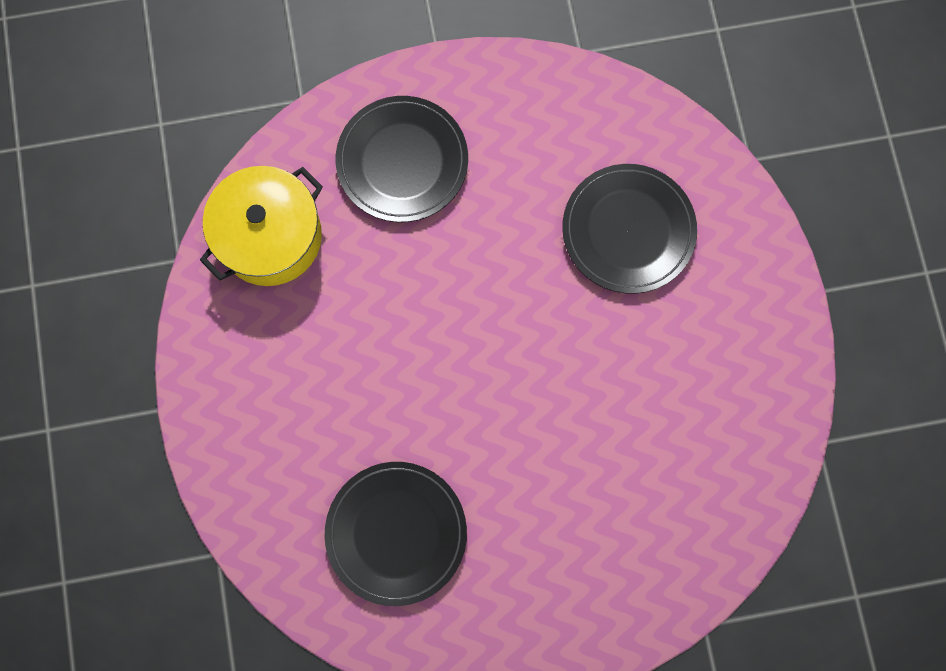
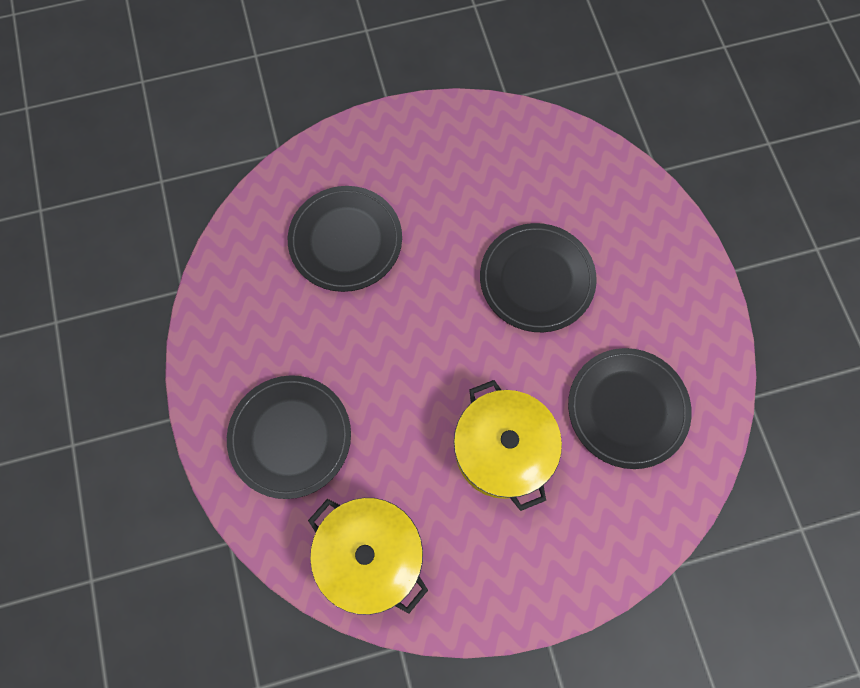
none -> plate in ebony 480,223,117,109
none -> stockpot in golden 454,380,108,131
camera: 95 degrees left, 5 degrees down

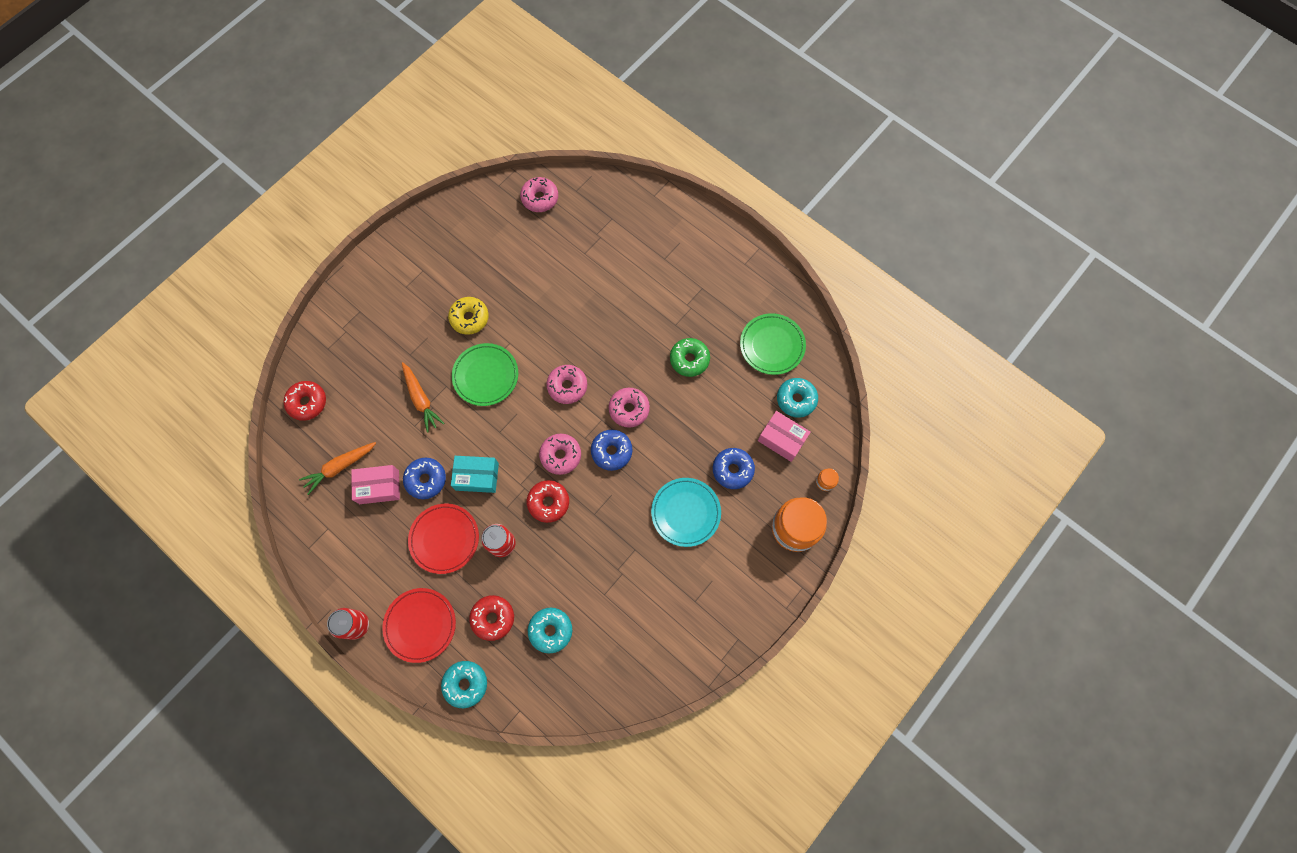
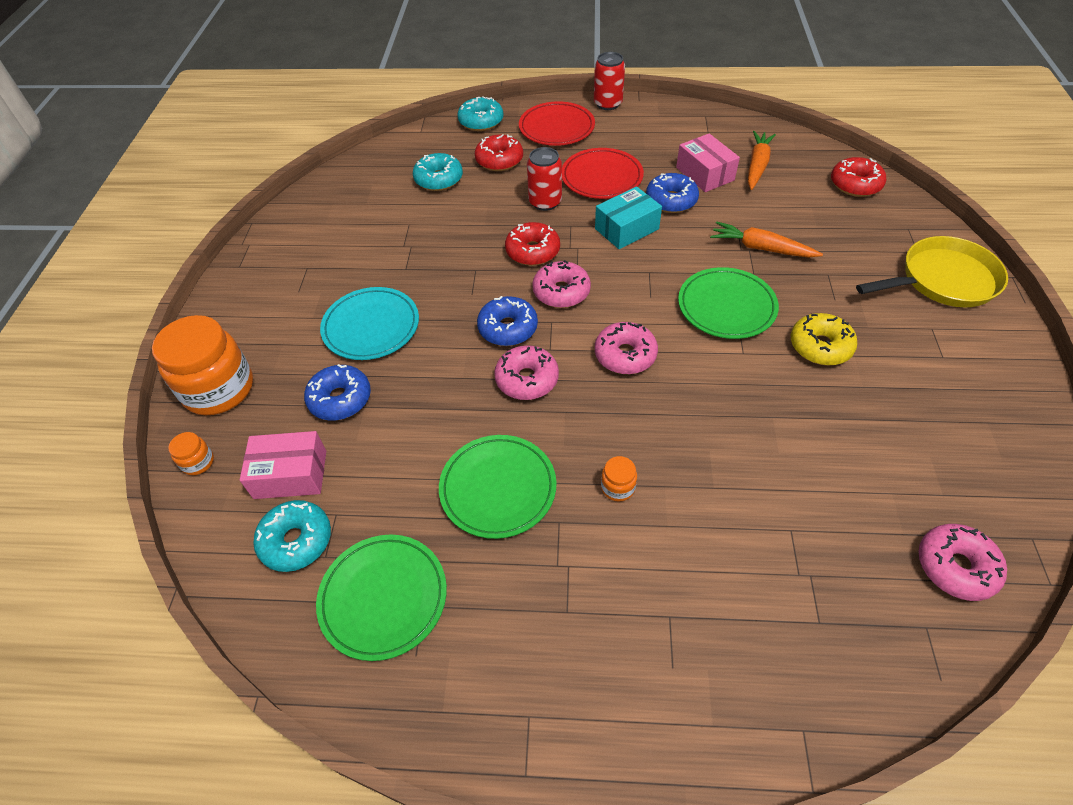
doughnut in emerald 670,338,40,39 -> plate in emerald 439,435,117,104
package in pink 351,465,49,39 -> package in pink 676,133,64,59, 75 degrees counterclockwise
none -> skillet in golden 856,236,152,71
none -> jam jar in bright orange 601,456,36,46
camera: 145 degrees right, 20 degrees down

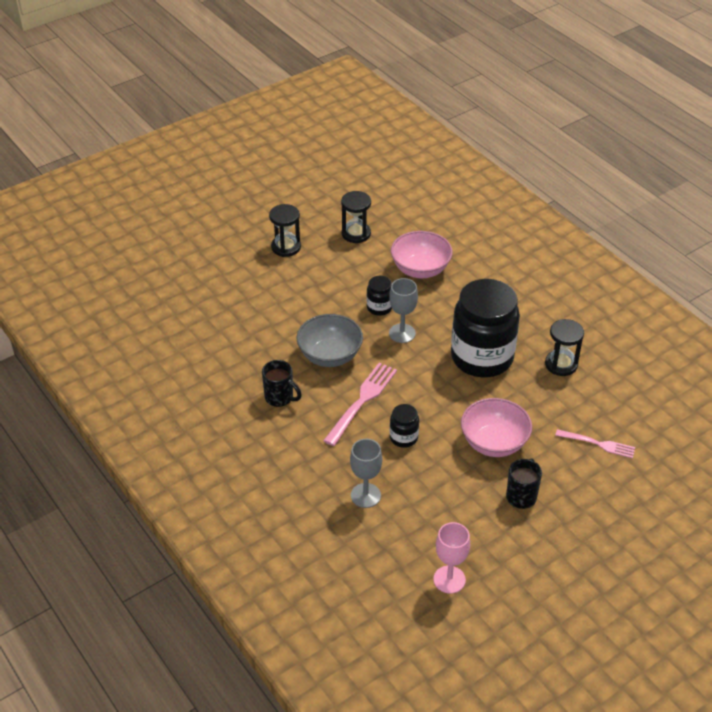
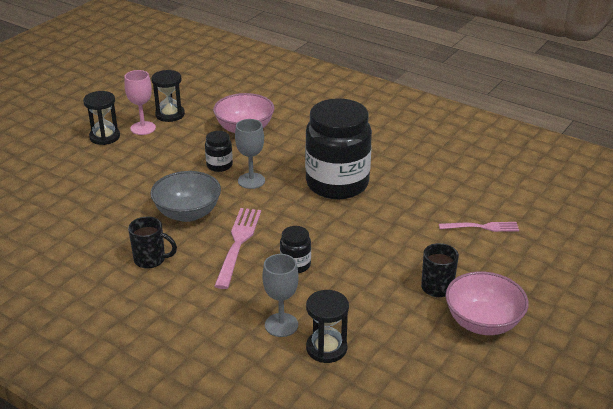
hourglass in ebony 545,319,39,57 -> hourglass in ebony 306,290,43,73, moved
bowl in pink 461,398,71,59 -> bowl in pink 445,272,84,63, moved
wine glass in pink 434,522,36,72 -> wine glass in pink 124,70,32,65, moved
camera: 20 degrees left, 10 degrees down

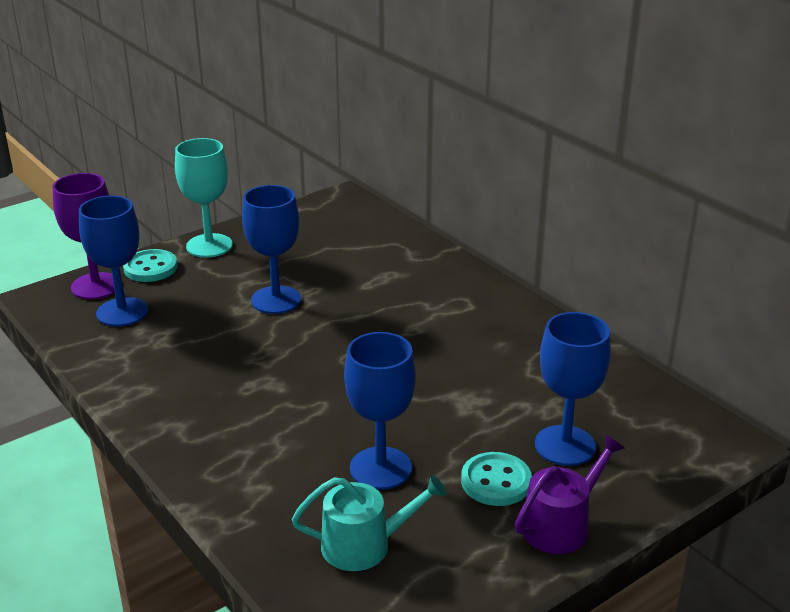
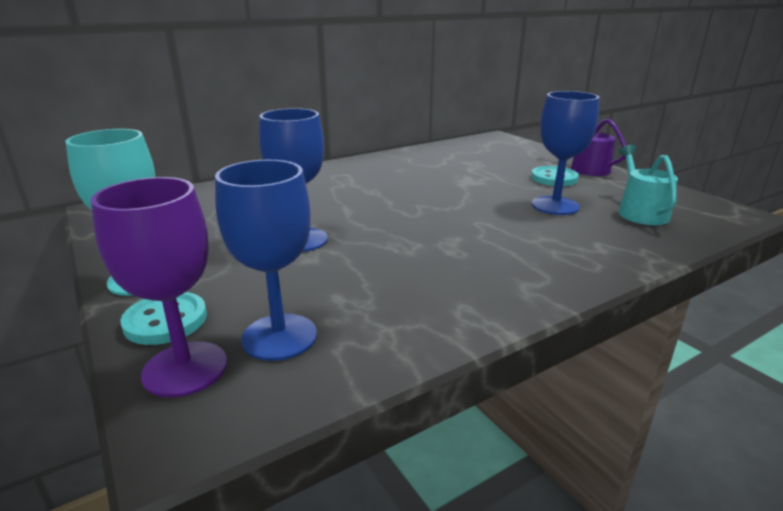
wine glass in blue 535,312,76,154 -> none
camera: 85 degrees left, 5 degrees down

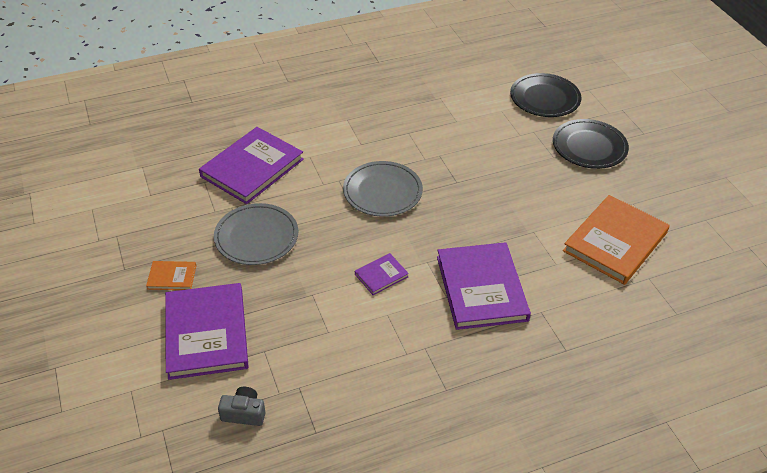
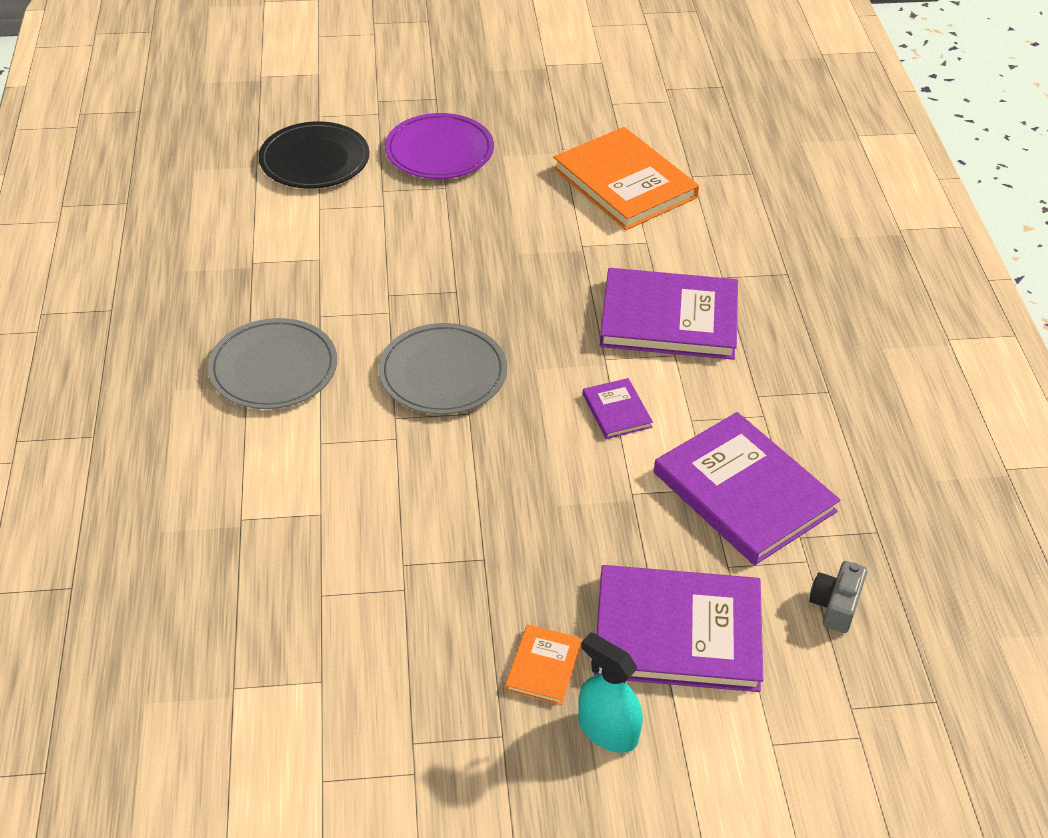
plate in ebony 553,119,76,50 -> plate in violet 385,113,109,66
hardback in violet 199,127,105,77 -> hardback in violet 654,412,186,153, moved
plate in gray 214,203,84,62 -> plate in gray 208,318,129,91, moved
none -> spray bottle in turquoise 578,632,65,121
camera: 75 degrees left, 0 degrees up

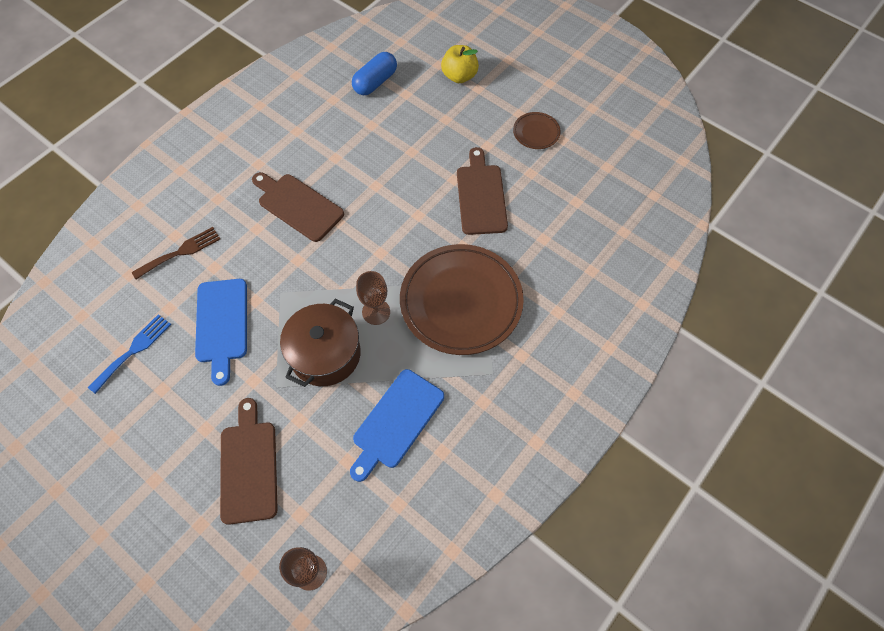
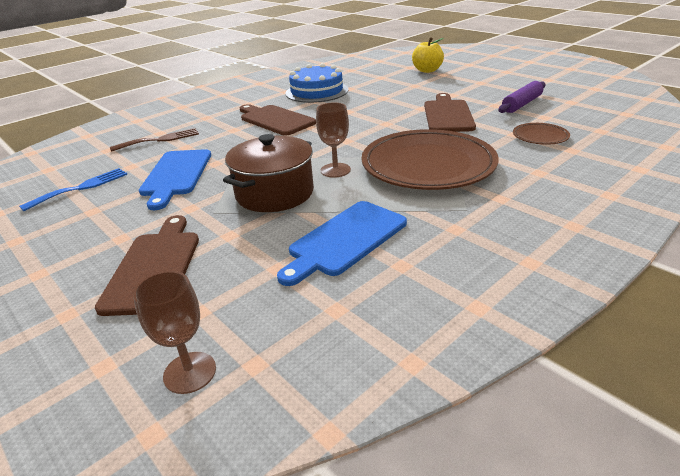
pill shape in blue 352,52,45,43 -> none
plate in dark brown 513,112,48,37 -> plate in dark brown 513,123,57,22, moved
none -> layer cake in blue 285,63,64,40
none -> rolling pin in violet 498,81,48,32
camera: 10 degrees right, 30 degrees down

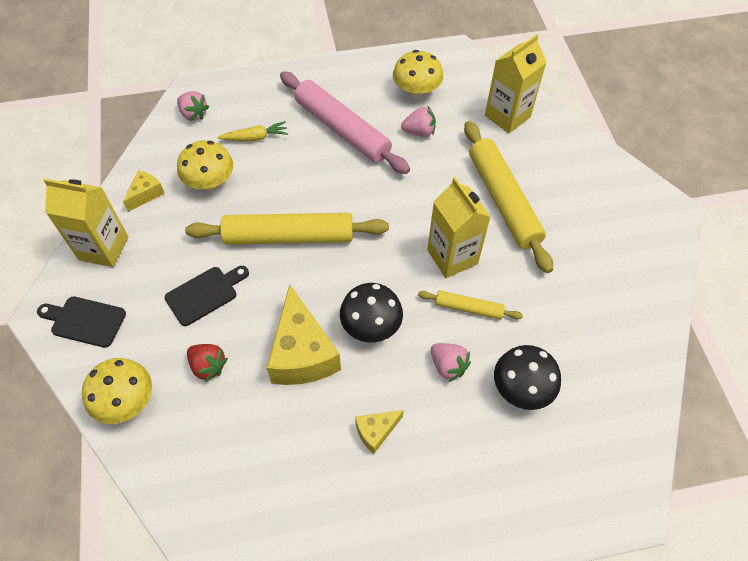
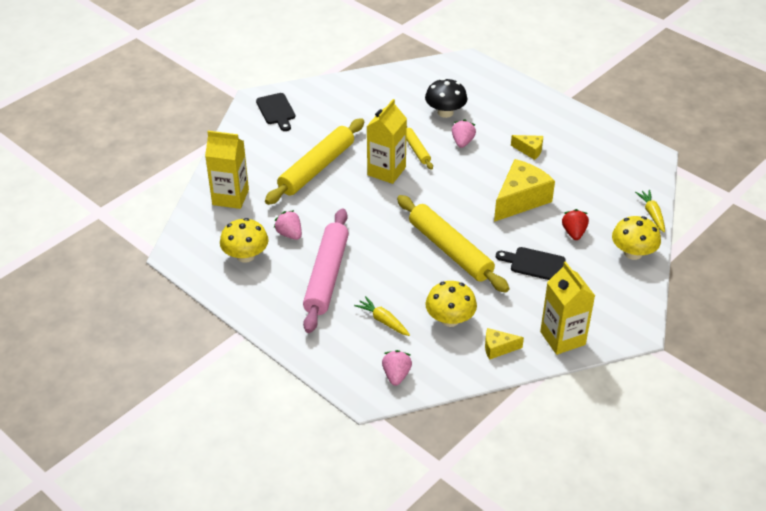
fungus in ebony 340,283,63,59 -> none
cutting board in ebony 37,297,89,51 -> cutting board in ebony 256,93,39,38, moved
none -> carrot in golden 635,190,30,43
camera: 125 degrees left, 15 degrees down

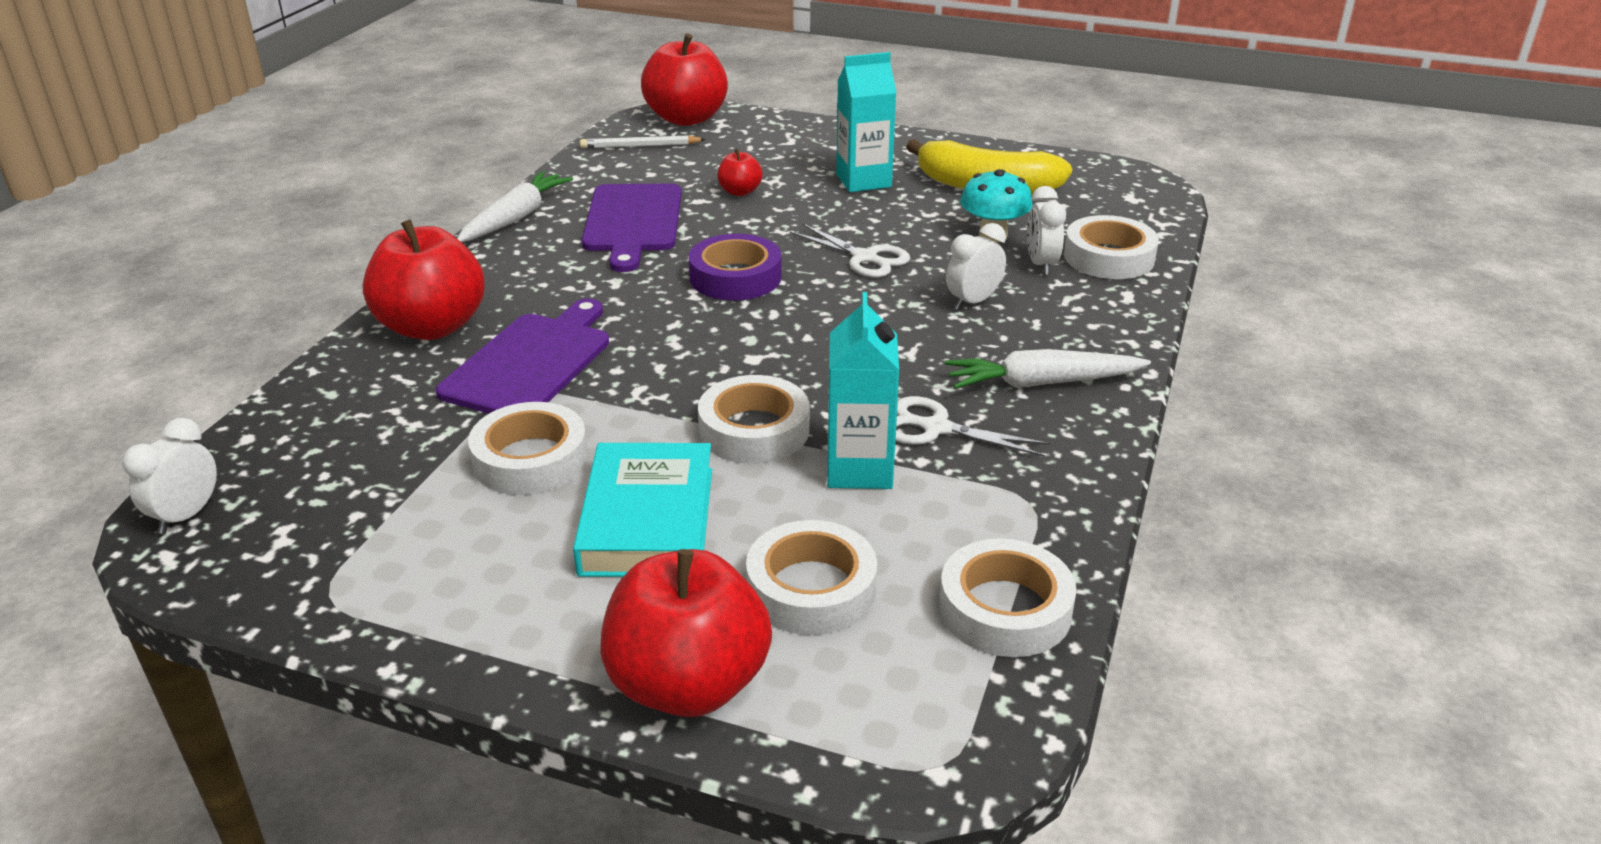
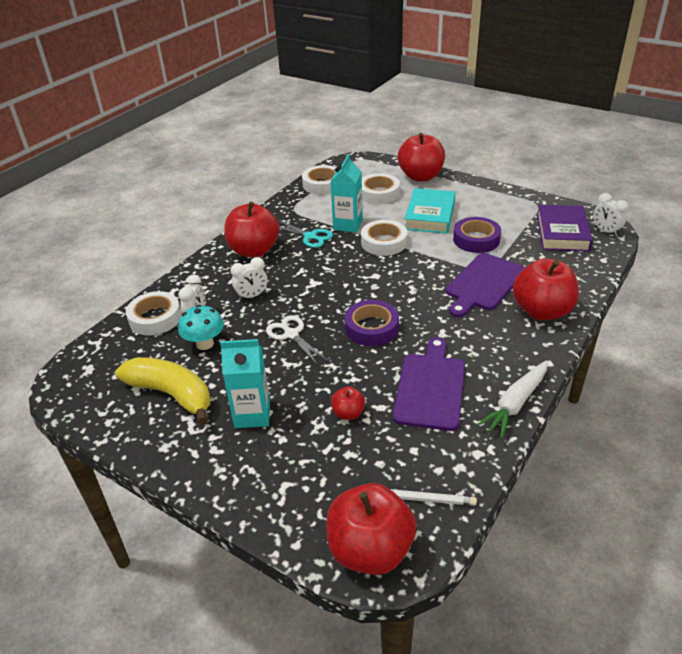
carrot in white 945,349,206,40 -> toy apple in red 224,202,55,55
shears in white 896,396,154,61 -> shears in turquoise 278,220,55,28
roll of tape in white 468,402,120,93 -> roll of tape in violet 453,217,48,36
clock in white 122,418,95,116 -> clock in white 593,193,35,43, 105 degrees clockwise
none -> hardback in violet 537,205,56,47
camera: 165 degrees left, 5 degrees up

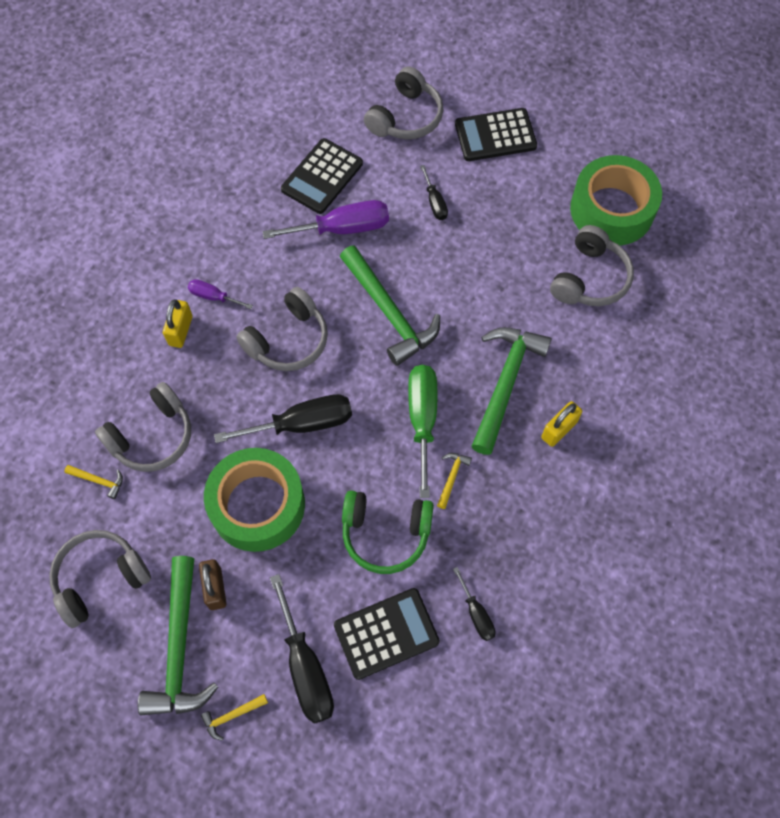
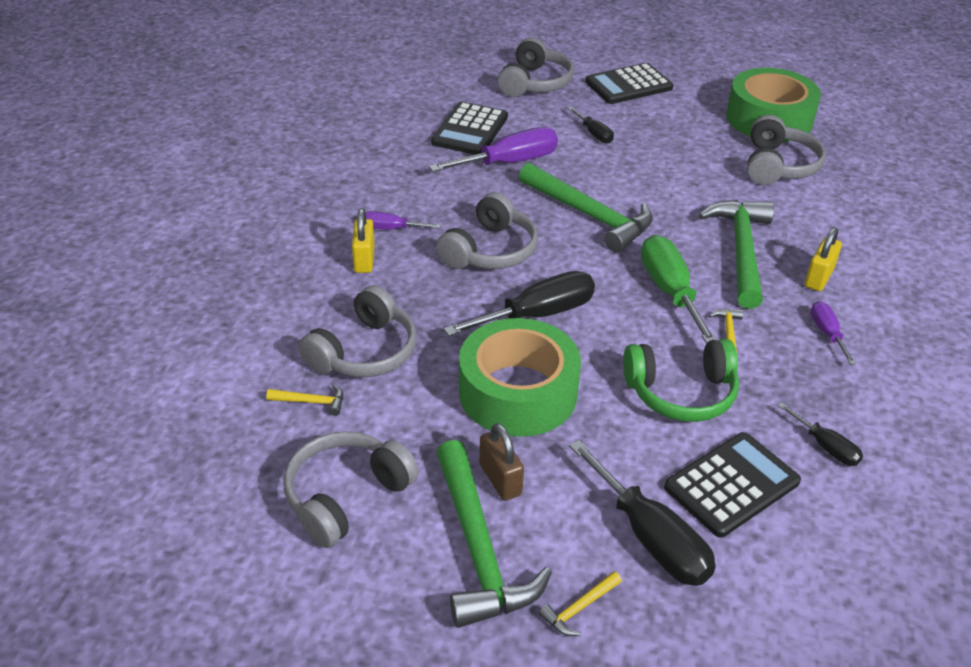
none -> screwdriver in violet 811,301,45,64
camera: 15 degrees left, 25 degrees down

